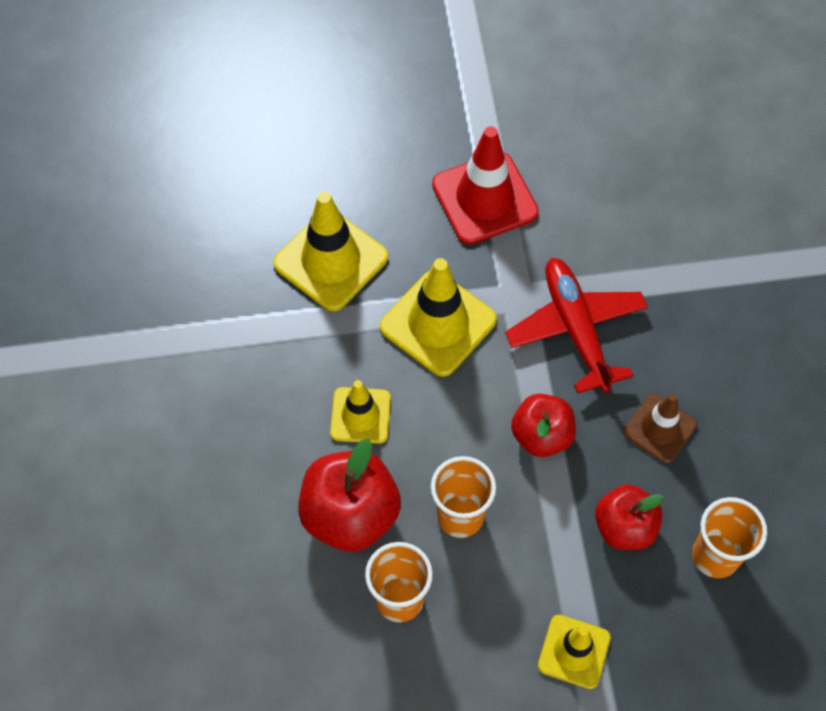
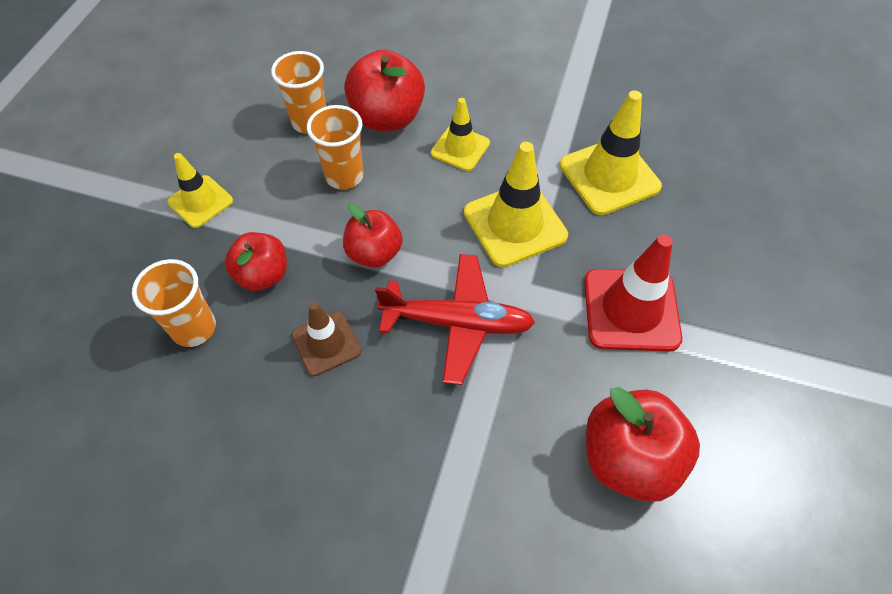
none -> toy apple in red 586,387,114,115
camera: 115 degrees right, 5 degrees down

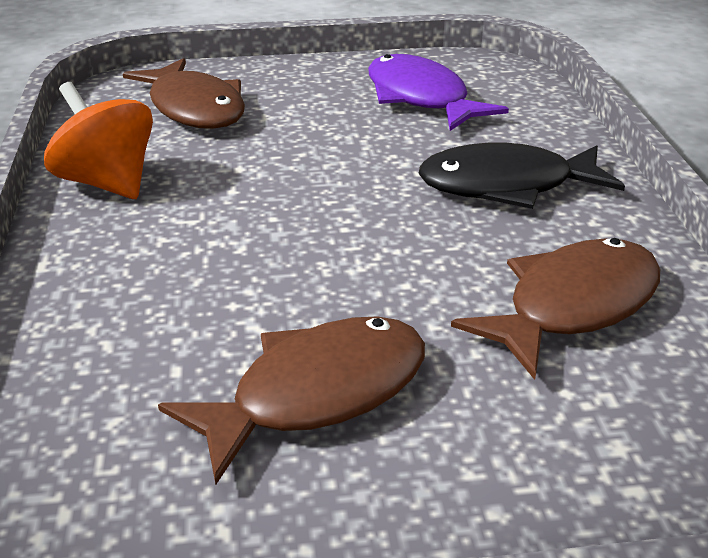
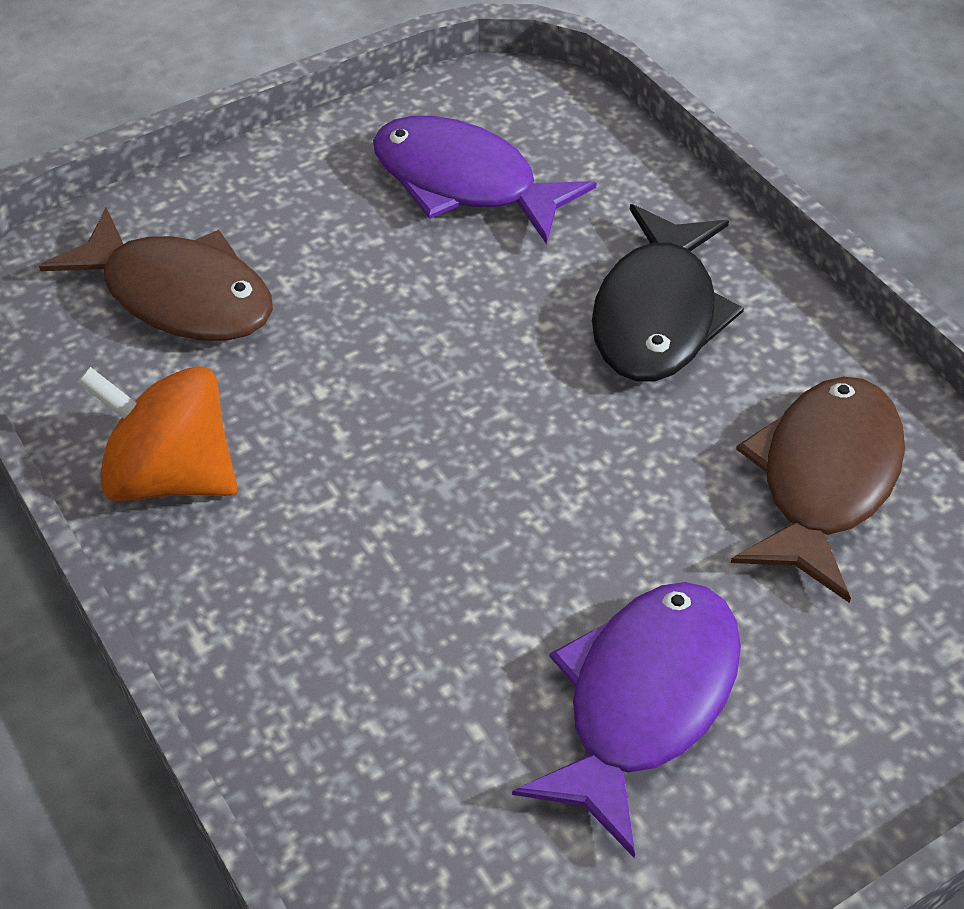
toy fish in ebony 418,143,207,66 -> toy fish in ebony 592,204,152,177, 45 degrees counterclockwise
toy fish in dark brown 158,316,267,169 -> toy fish in violet 512,582,229,276
camera: 25 degrees left, 15 degrees up

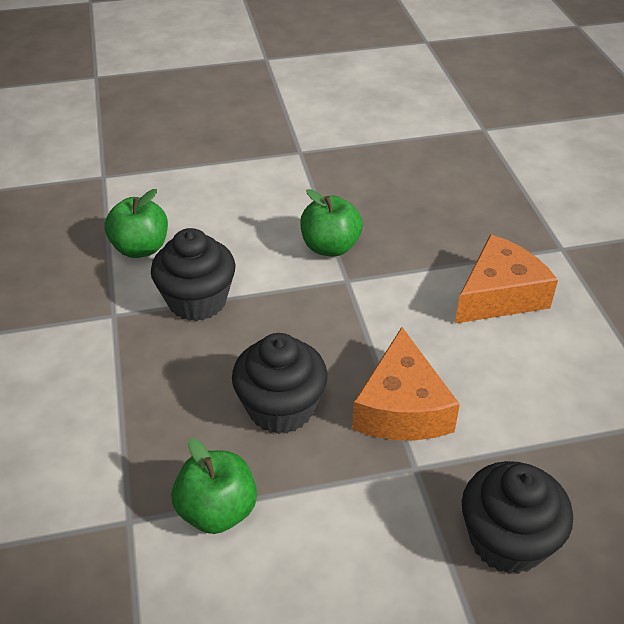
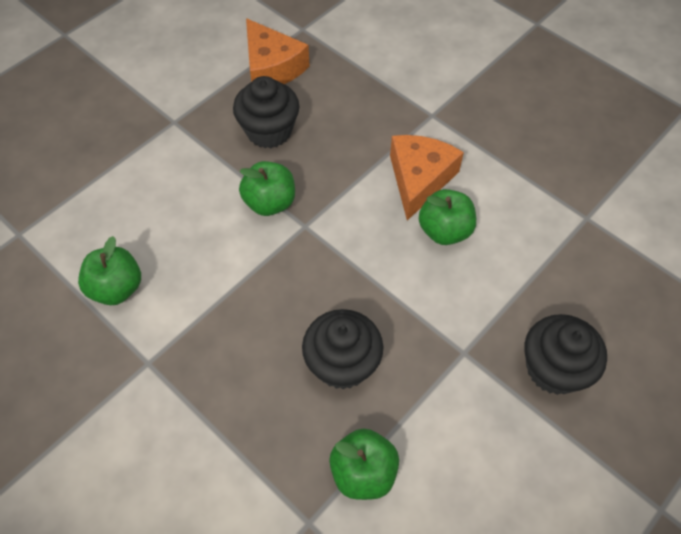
fairy cake in ebony 151,228,85,93 -> fairy cake in ebony 233,76,66,72, moved
piece of cheese in bright orange 352,327,108,114 -> piece of cheese in bright orange 246,18,64,66, moved
none -> toy apple in emerald 419,189,57,56
camera: 35 degrees left, 15 degrees up

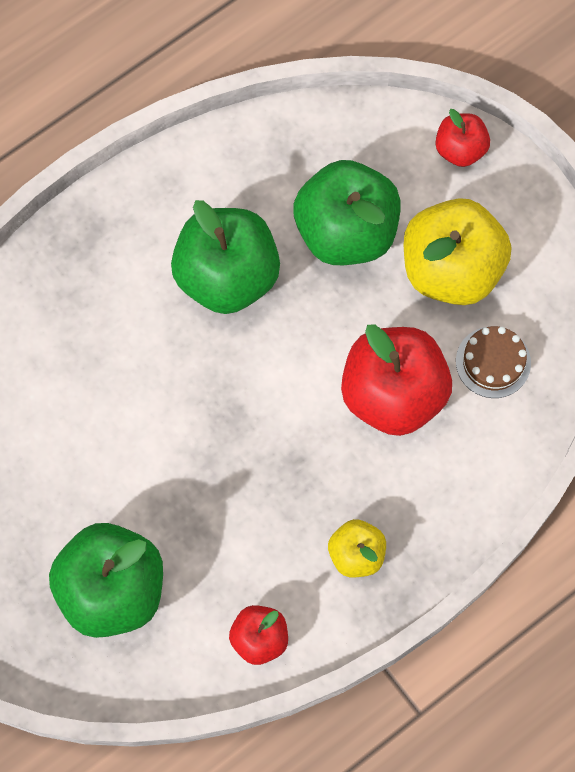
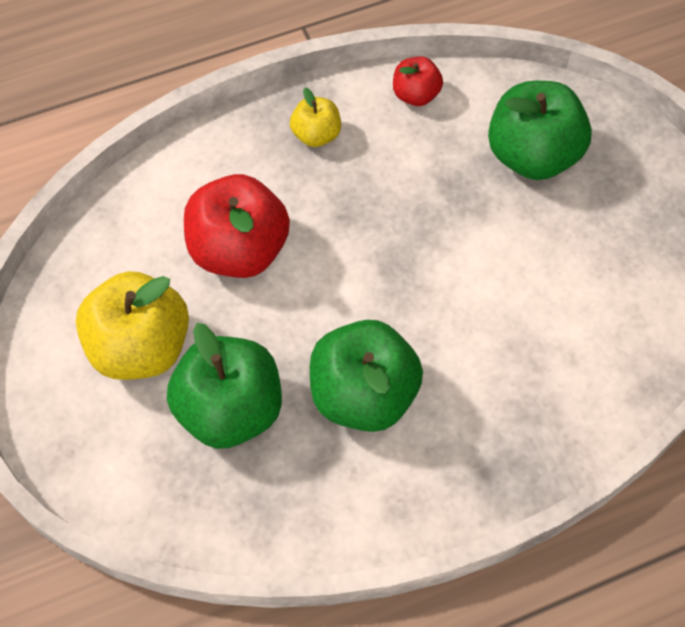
toy apple in red 435,109,55,58 -> none
layer cake in dark brown 456,326,75,72 -> none
camera: 165 degrees left, 10 degrees down

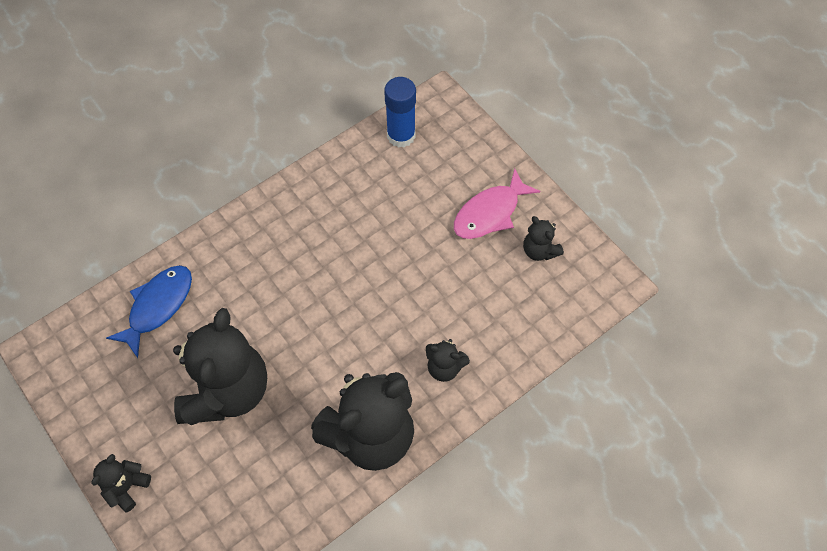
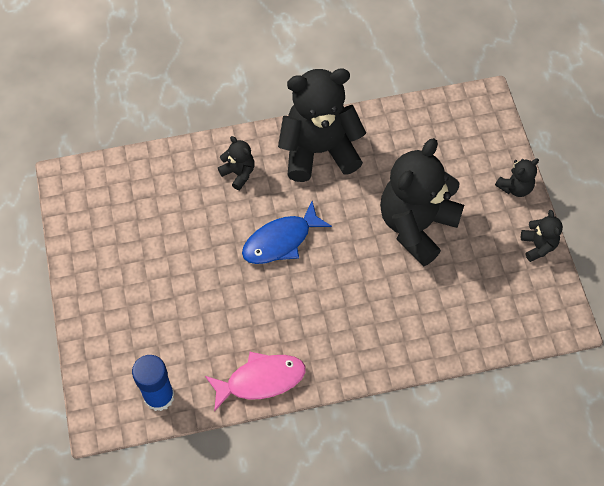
toy fish in pink 454,168,86,71 -> toy fish in pink 205,352,101,60, moved
teddy in ebony 523,216,41,45 -> teddy in ebony 521,210,42,52, moved
toy fish in blue 106,265,86,93 -> toy fish in blue 242,201,90,63, moved
camera: 155 degrees left, 0 degrees up

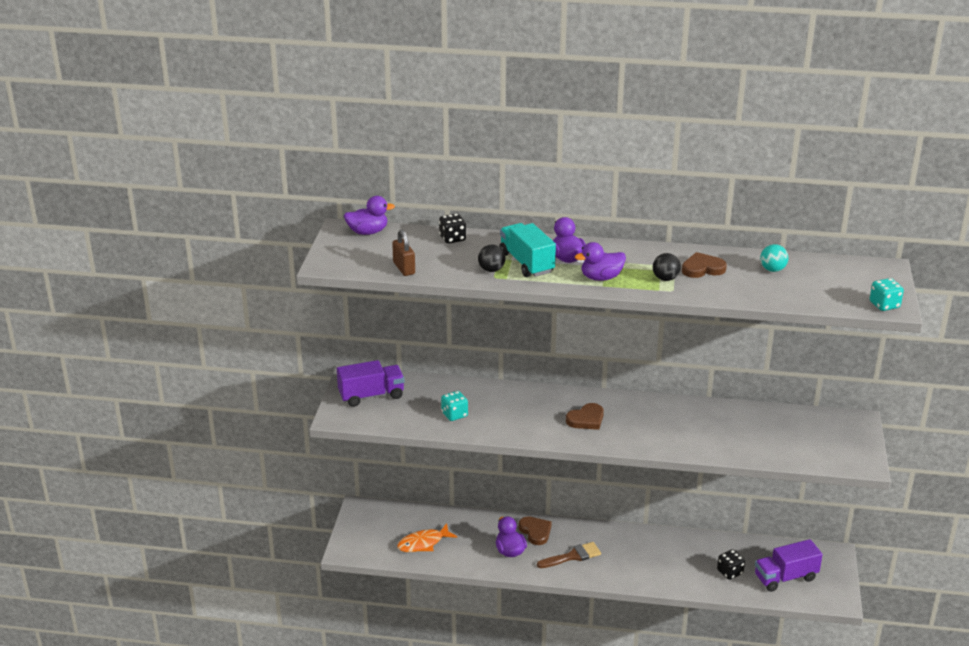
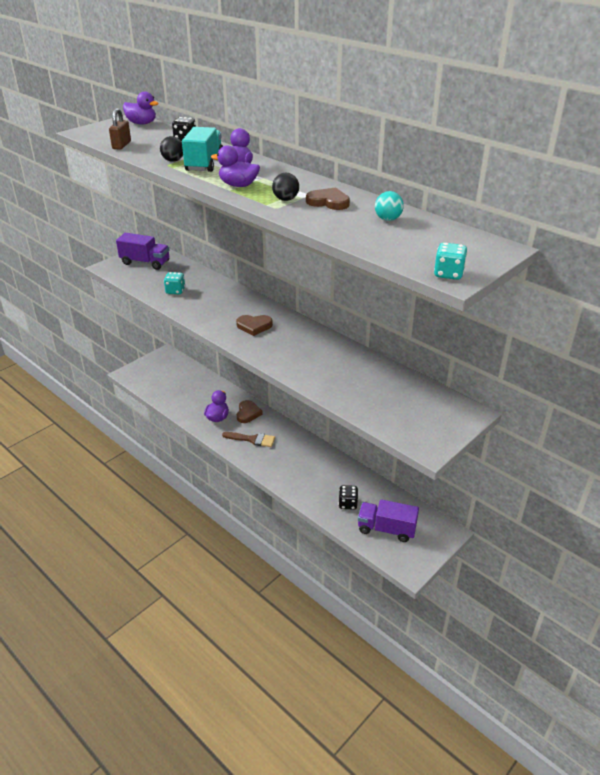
toy fish in bright orange 397,523,60,29 -> none
camera: 35 degrees right, 5 degrees up

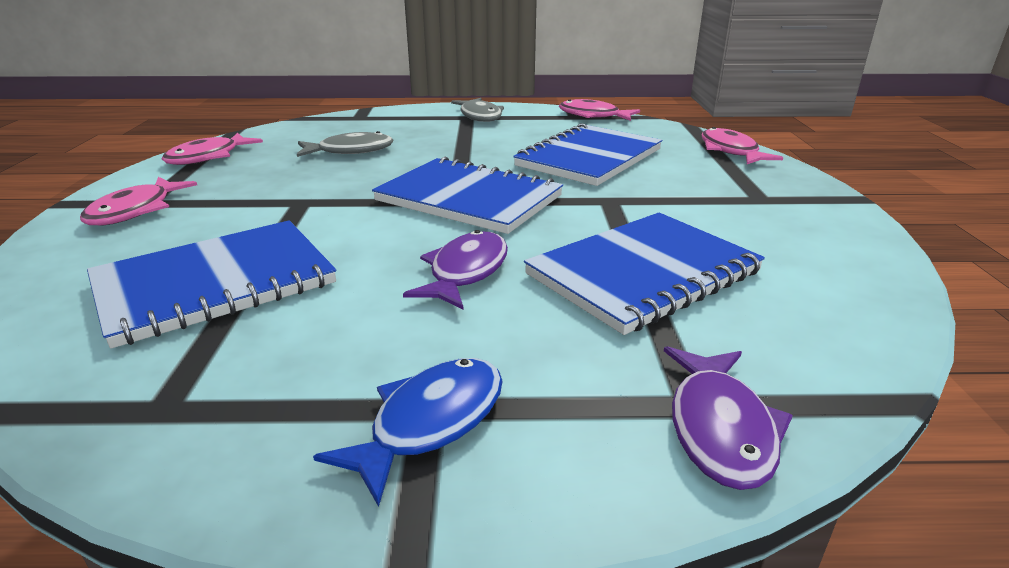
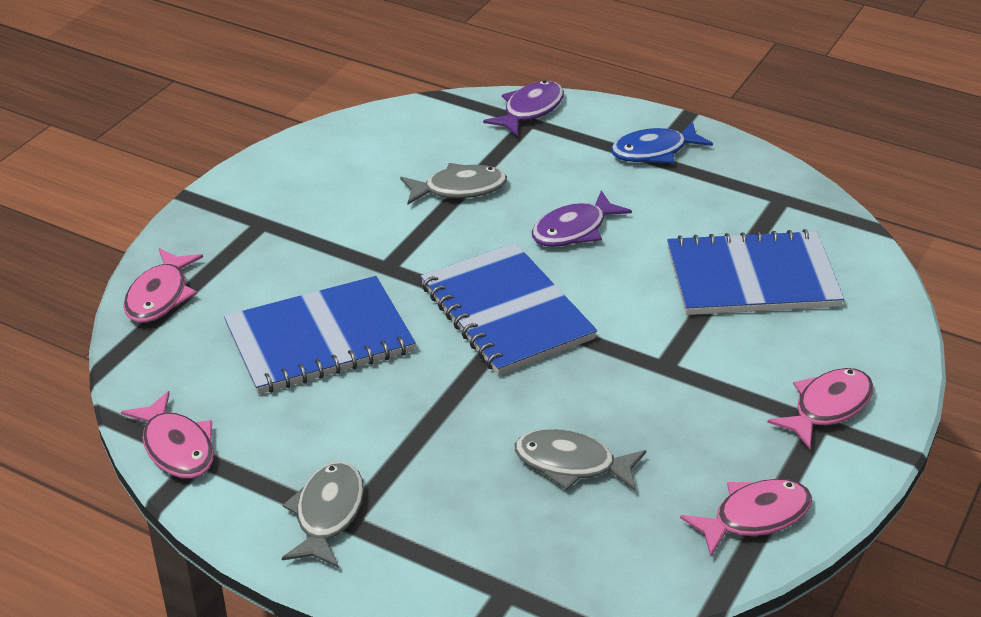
notebook in blue 524,212,241,123 -> toy fish in gray 400,163,107,41
camera: 150 degrees left, 10 degrees up

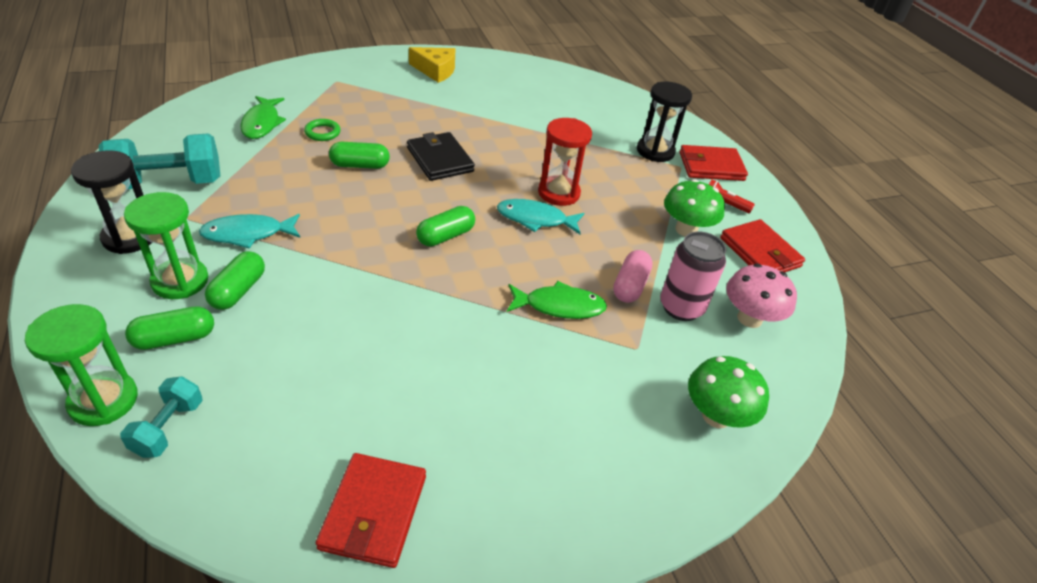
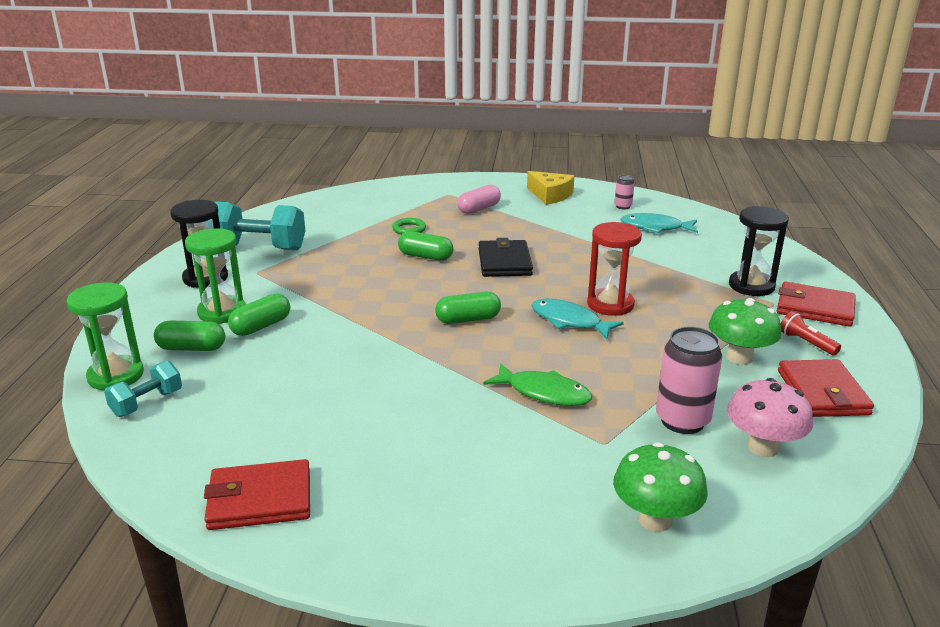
toy fish in emerald 240,96,46,43 -> none
toy fish in turquoise 199,214,101,34 -> toy fish in turquoise 620,213,78,20, moved
pill shape in pink 613,250,40,53 -> pill shape in pink 457,185,44,29, moved
card wallet in red 316,453,110,115 -> card wallet in red 204,459,106,71, 45 degrees clockwise
none -> can in pink 615,175,19,35
camera: 30 degrees right, 15 degrees down

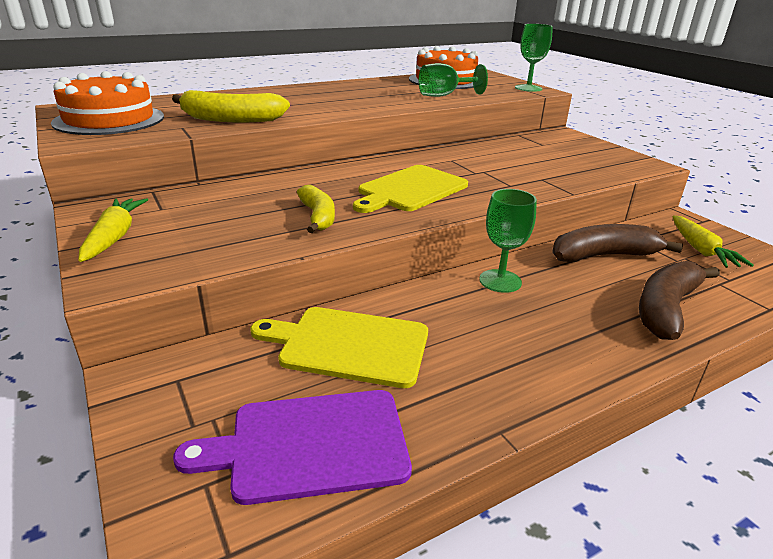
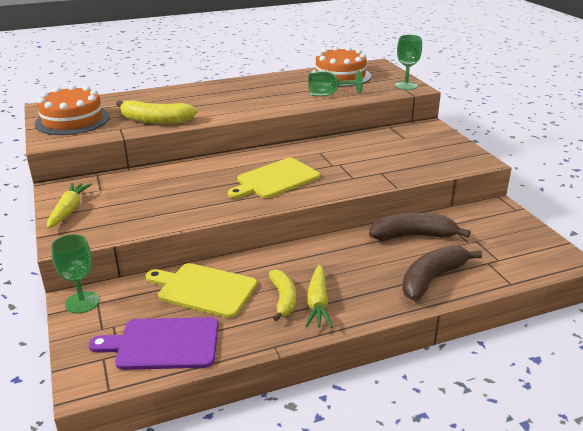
toy banana in golden 297,185,38,48 -> toy banana in golden 269,269,27,52, moved
wine glass in emerald 479,189,58,104 -> wine glass in emerald 51,234,49,80, moved
carrot in golden 672,215,82,53 -> carrot in golden 305,265,28,63, moved
camera: 10 degrees right, 0 degrees up

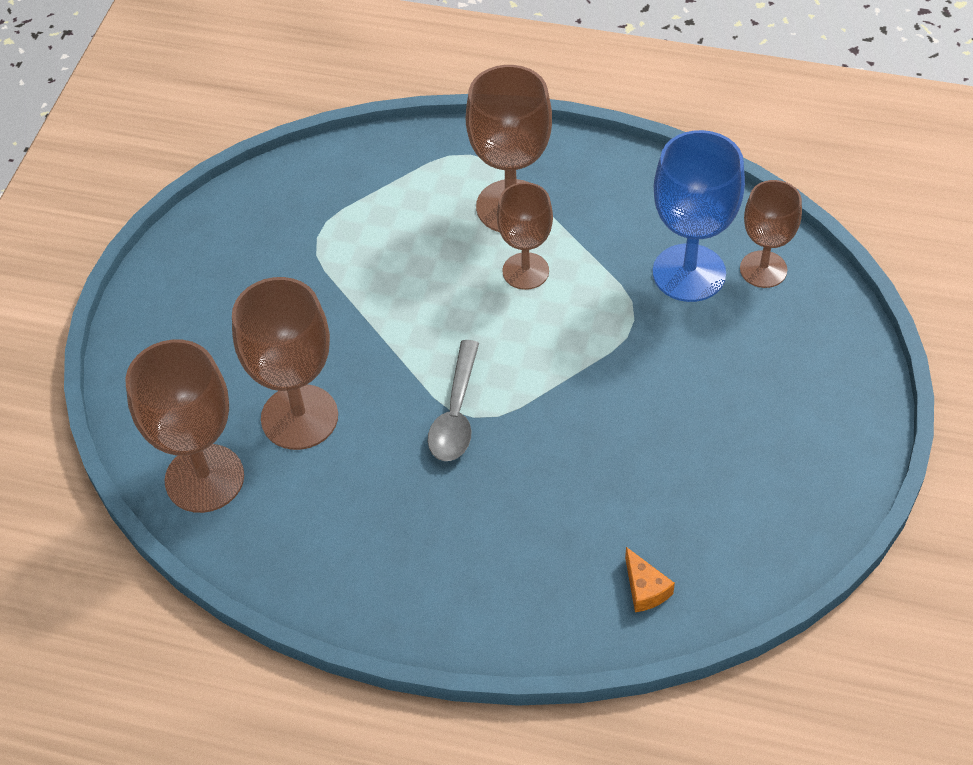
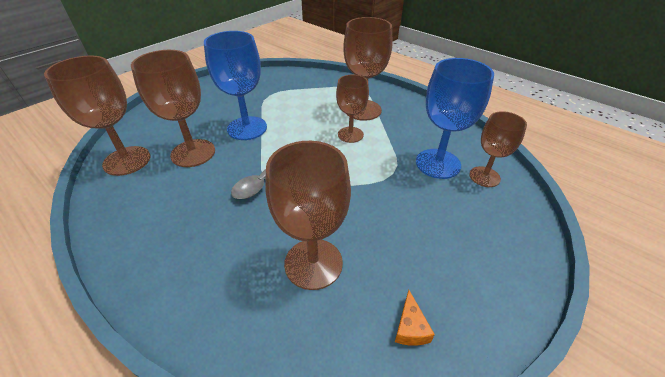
piece of cheese in bright orange 625,547,50,65 -> piece of cheese in bright orange 395,290,40,56, moved
none -> wine glass in blue 204,31,63,109
none -> wine glass in dark brown 265,141,86,149
camera: 25 degrees right, 10 degrees down

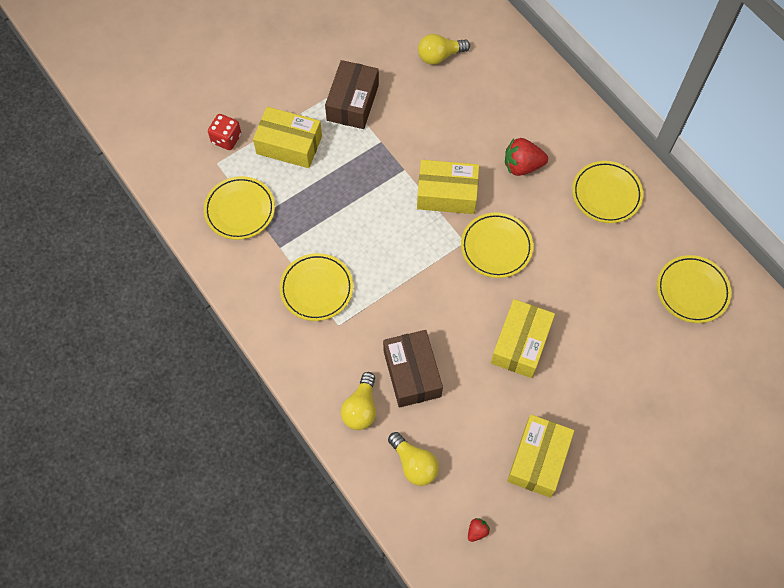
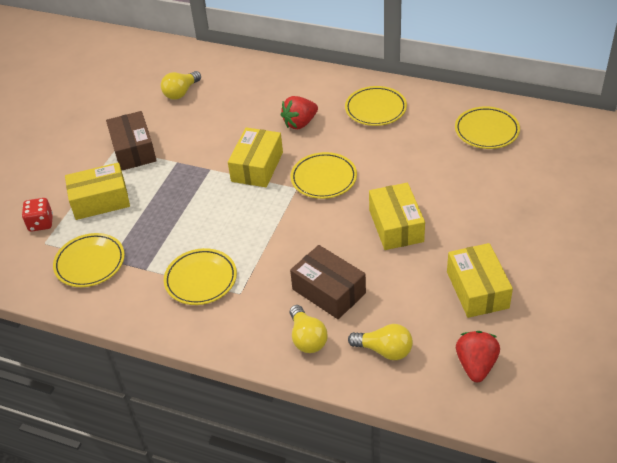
package in golden 417,160,62,54 -> package in golden 228,127,55,60, 45 degrees counterclockwise
toy strawberry in red 468,518,22,24 -> toy strawberry in red 456,331,44,51, x2.06
camera: 30 degrees left, 20 degrees down

